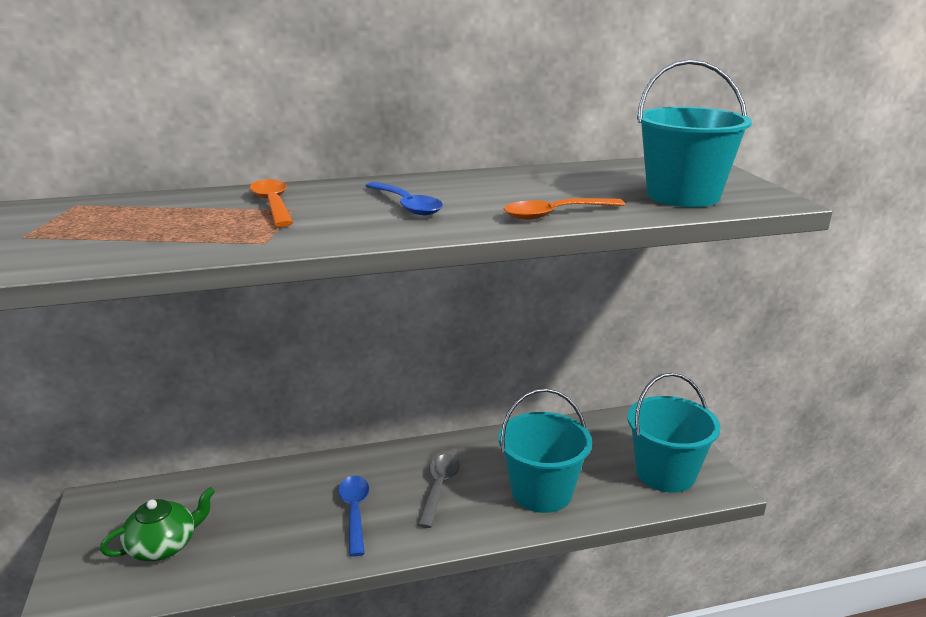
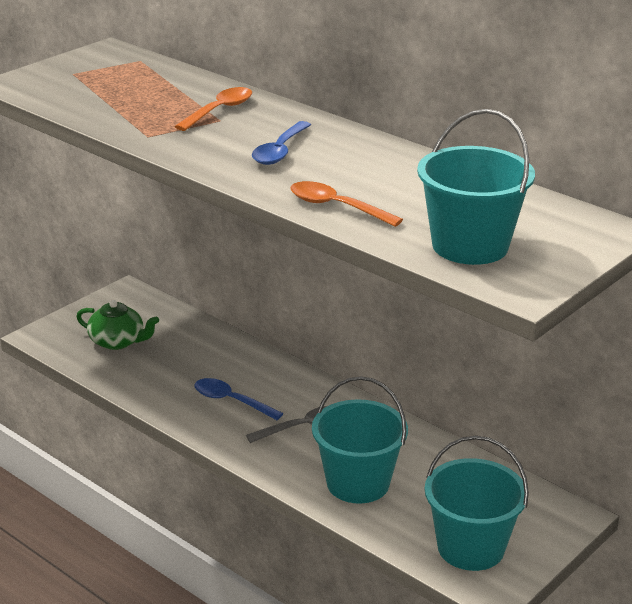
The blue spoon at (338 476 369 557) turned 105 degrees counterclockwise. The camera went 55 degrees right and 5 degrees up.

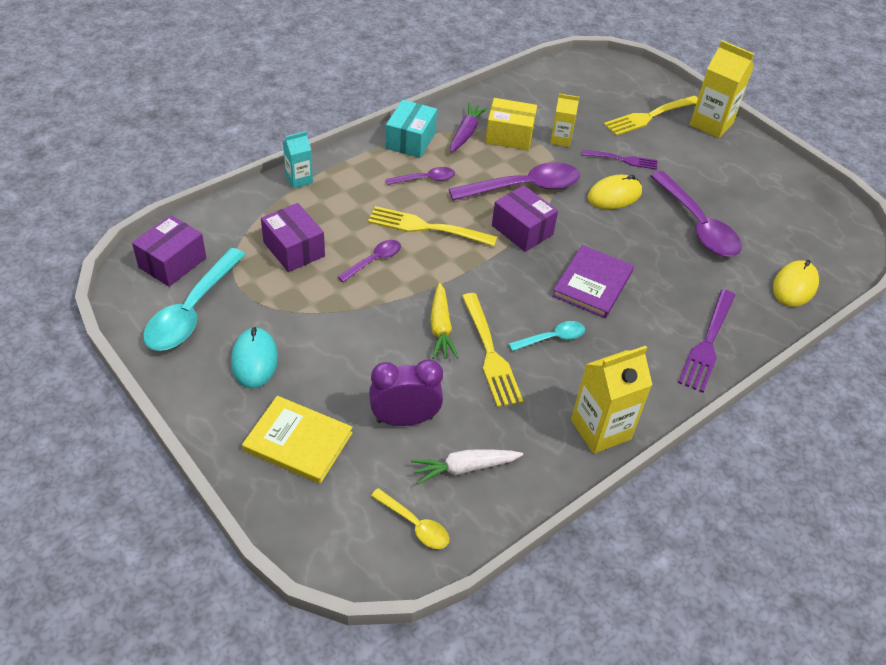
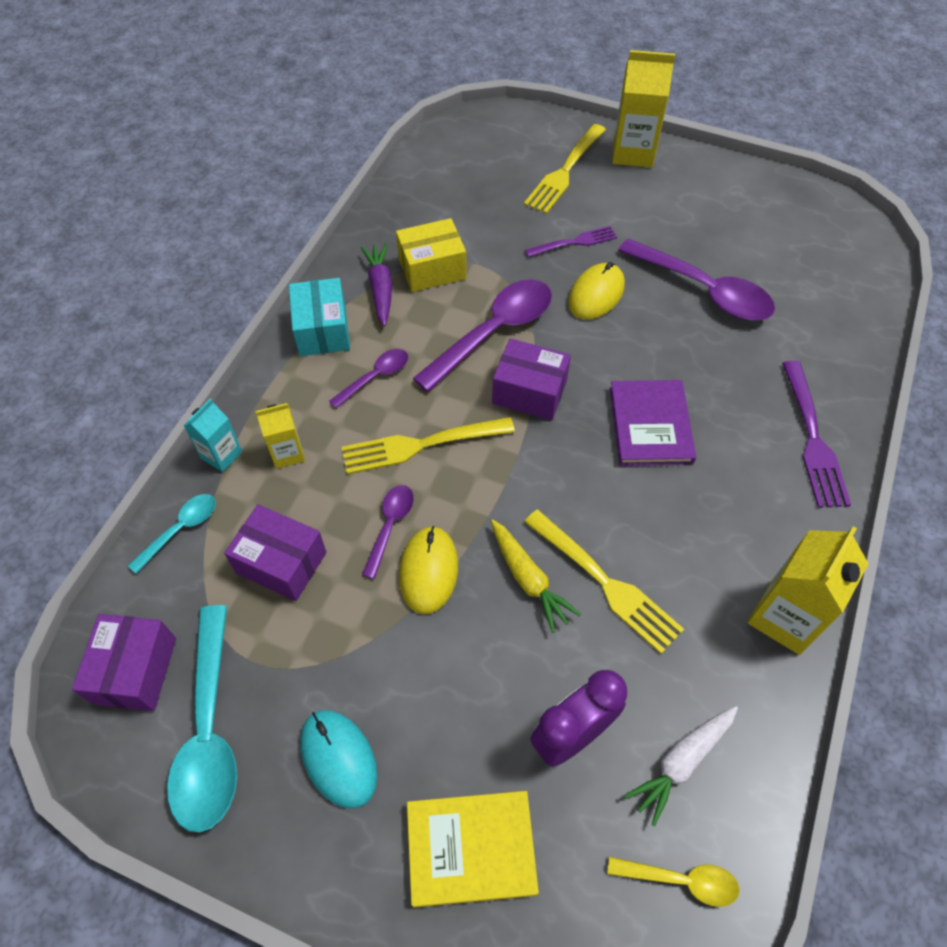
The aqua spoon moved from (508 321 585 351) to (128 494 216 574). The bright yellow juice carton moved from (550 94 580 147) to (256 403 305 469). The bright yellow mouse moved from (773 260 819 307) to (399 526 458 614). The camera went 25 degrees left and 10 degrees up.

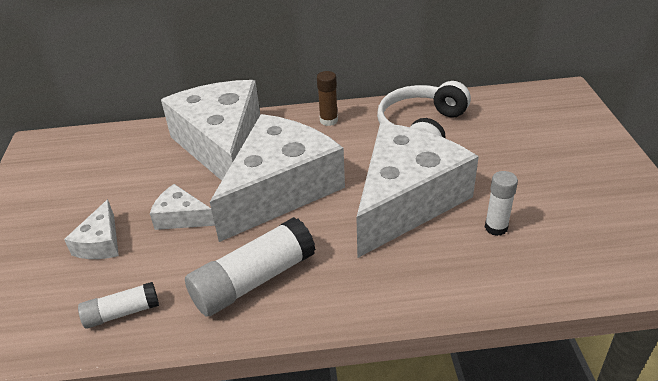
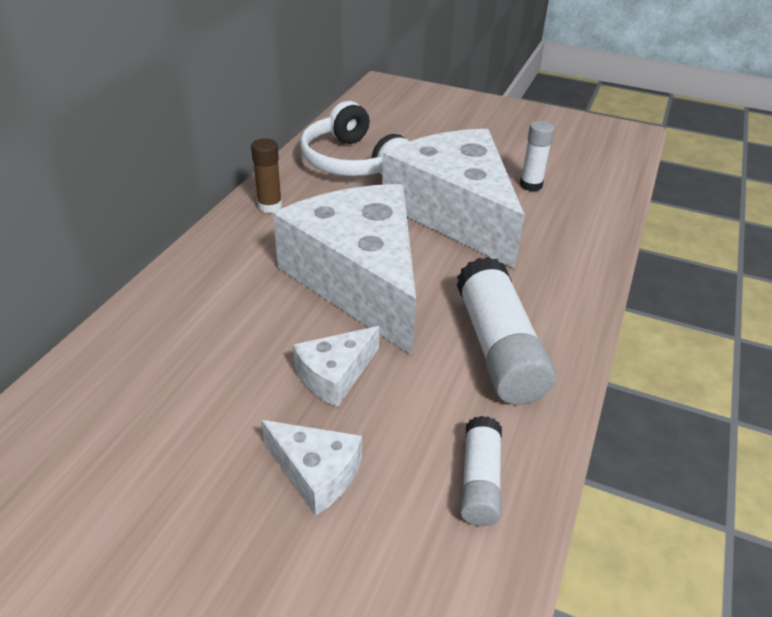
The pure white cheese at (161 80 260 181) disappeared. The camera went 65 degrees left and 0 degrees up.

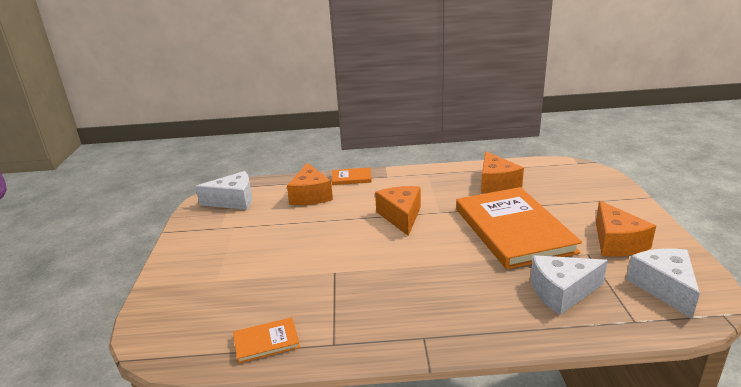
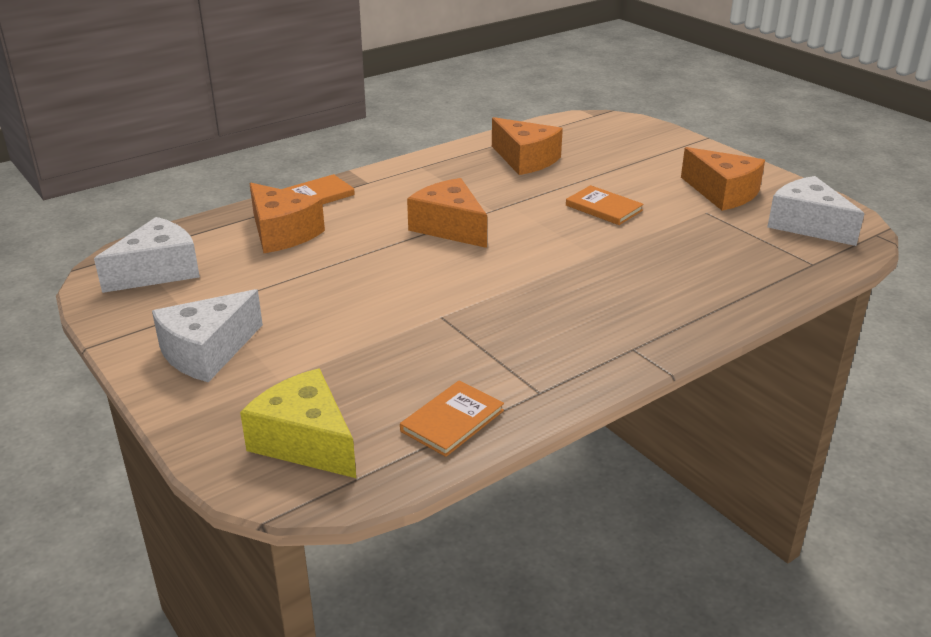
The pure white cheese moved from (531 255 608 315) to (152 289 263 382). The bright yellow cheese at (240 368 356 478) appeared. The orange hardcover at (456 187 582 269) changed to 0.41 times the size. The camera went 35 degrees left and 5 degrees up.

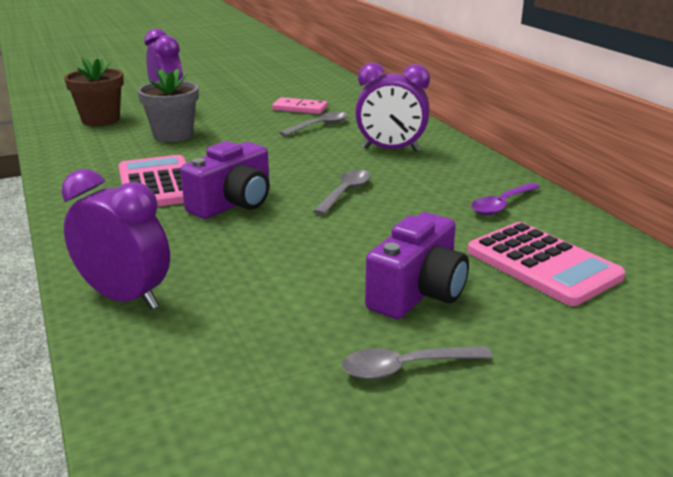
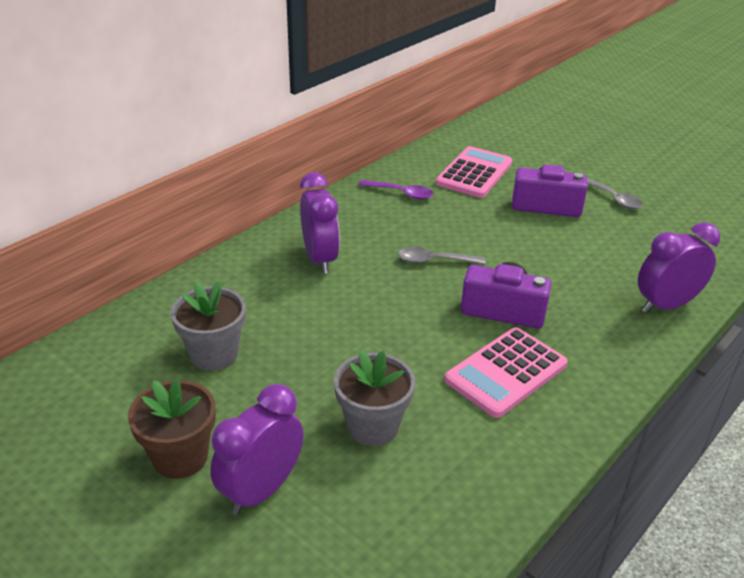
The dark brown flower pot moved from (64 56 124 126) to (128 379 216 479). The rose-pink domino piece at (272 97 328 114) was replaced by the ash-grey flower pot at (171 281 246 371). The purple alarm clock at (62 169 170 309) turned 60 degrees clockwise. The ash-grey spoon at (279 112 348 136) disappeared. The camera went 115 degrees left and 10 degrees up.

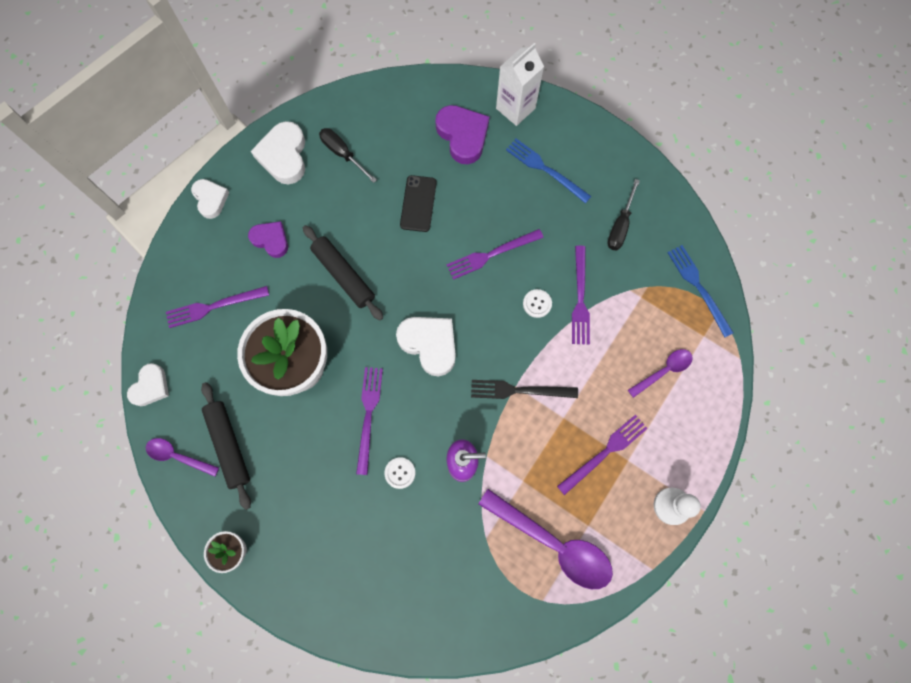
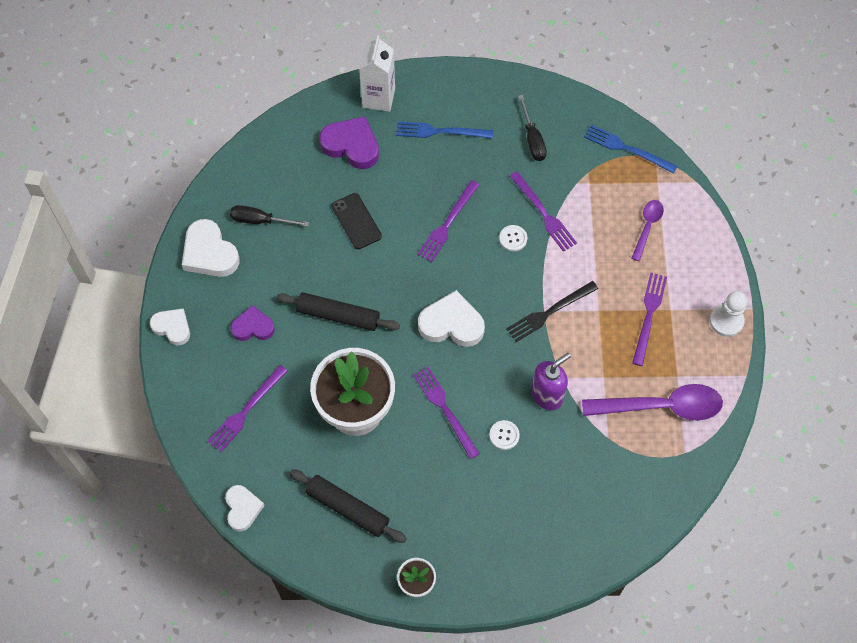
The purple spoon at (146 438 219 477) disappeared. The camera went 35 degrees left and 10 degrees down.

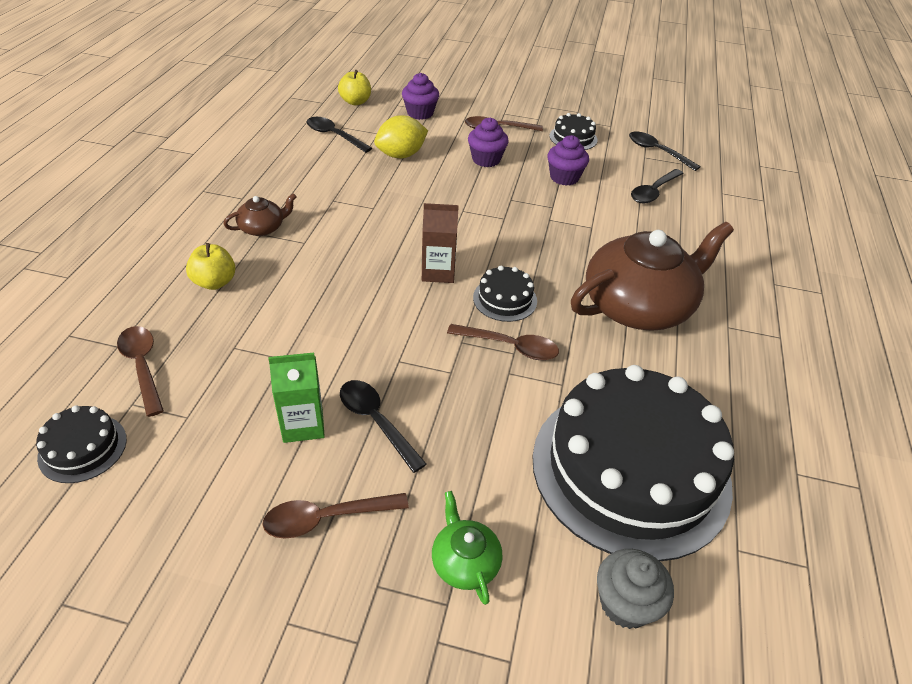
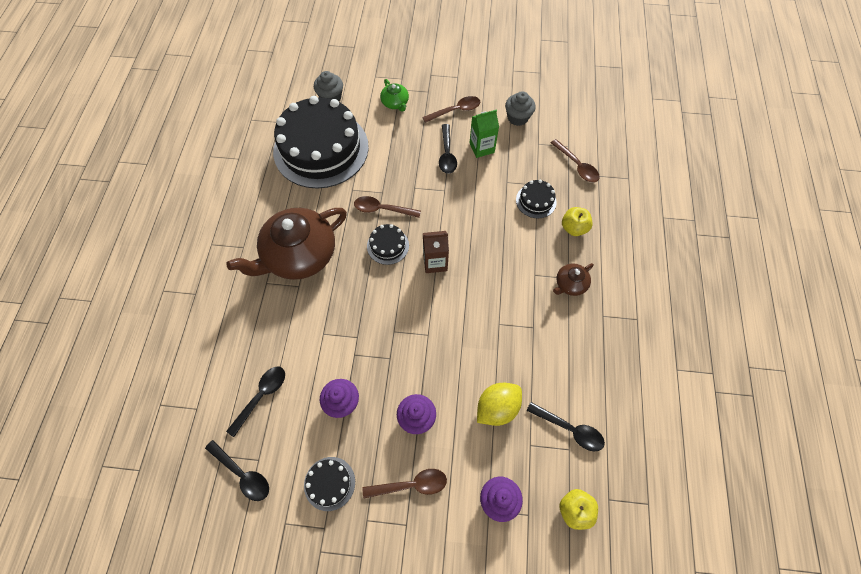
The black spoon at (340 380 427 473) turned 45 degrees clockwise. The ash-grey muffin at (505 91 535 126) appeared. The black cake moved from (36 405 127 483) to (516 180 557 218). The camera went 175 degrees right and 20 degrees up.

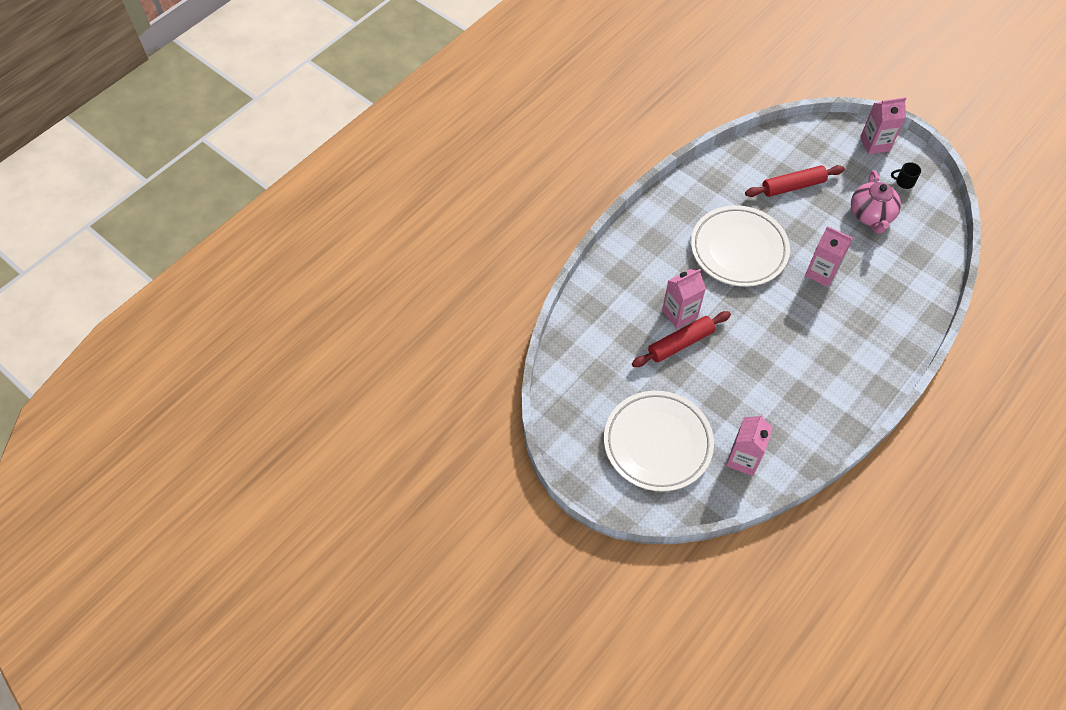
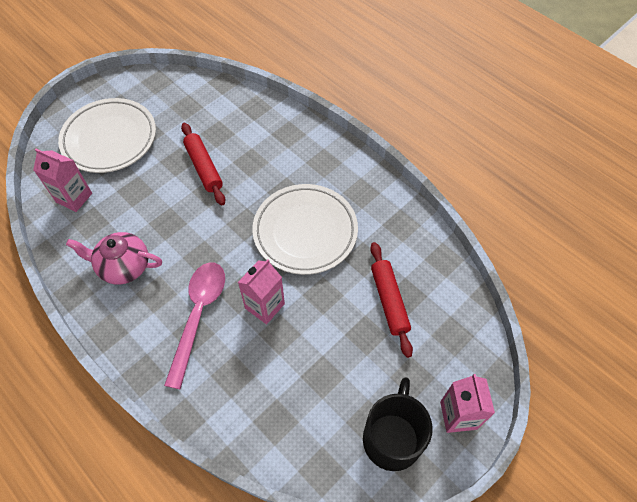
The rose-pink china teapot moved from (851 170 901 234) to (66 232 162 285). The rose-pink spoon at (164 263 225 389) appeared. The black coffee mug at (891 162 921 189) changed to 2.41 times the size. The rose-pink juice carton at (662 269 706 329) disappeared. The camera went 95 degrees right and 0 degrees up.

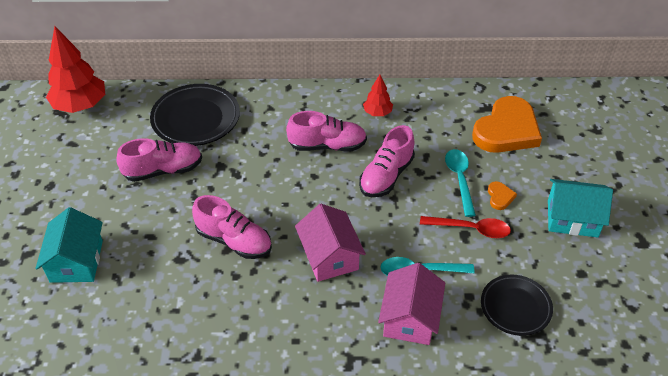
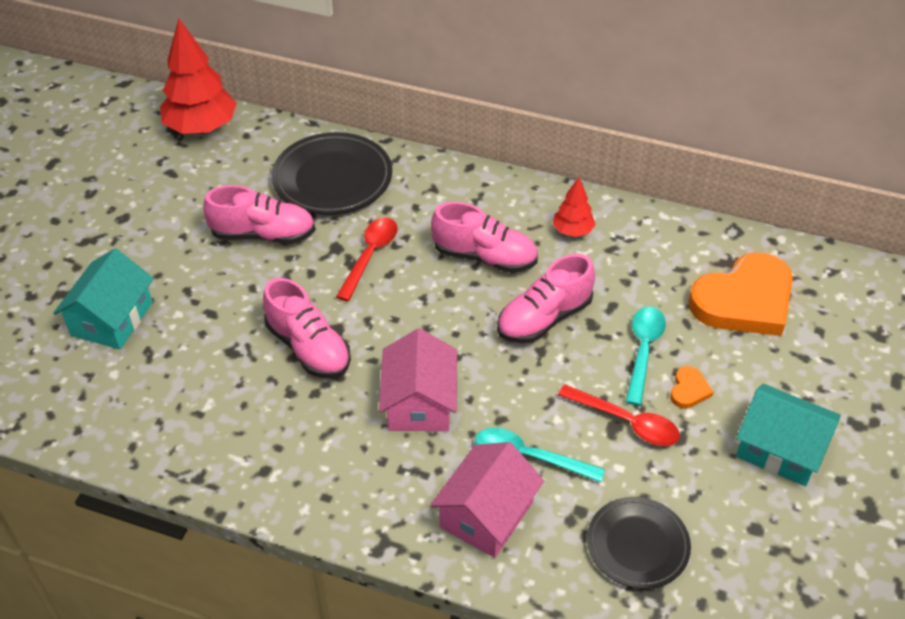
The red spoon at (336 217 398 301) appeared. The camera went 20 degrees right and 0 degrees up.

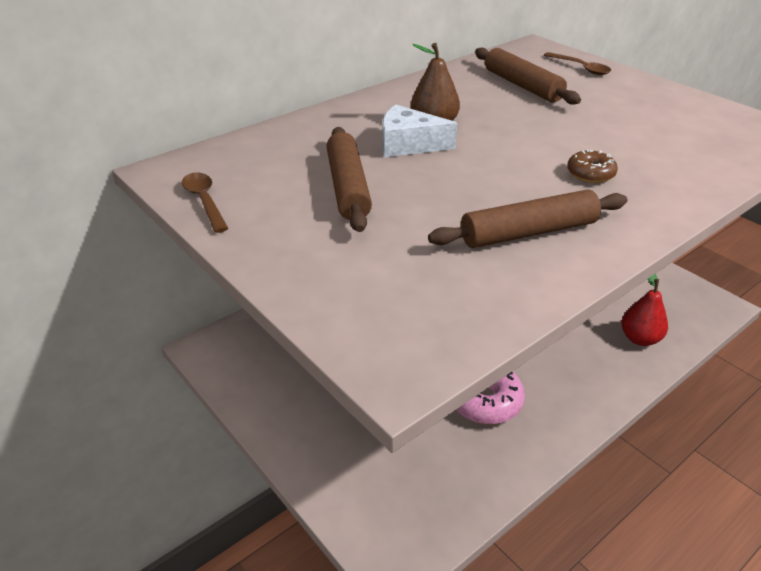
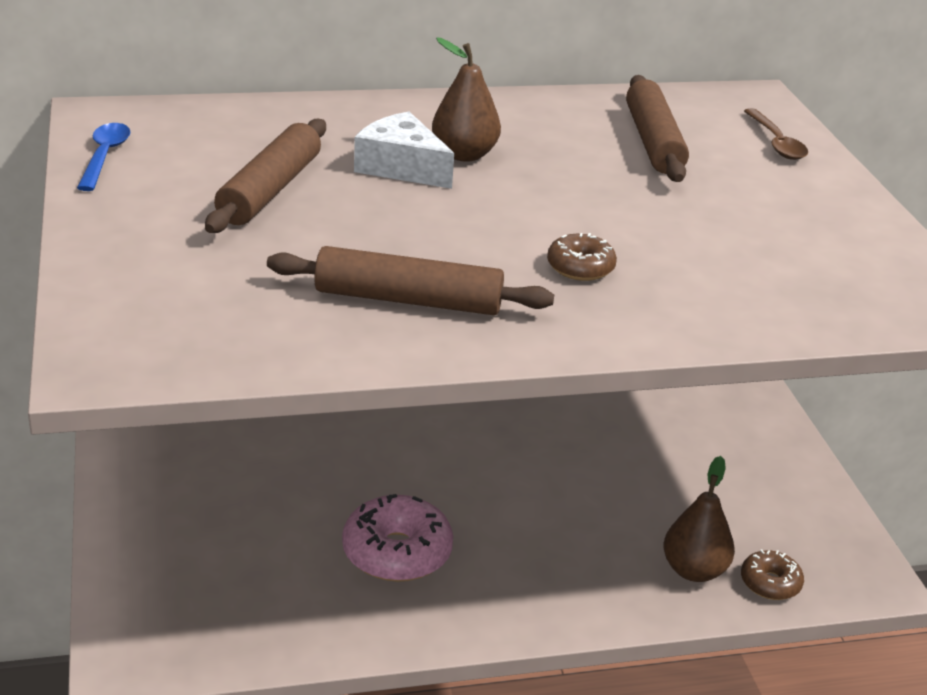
The dark brown spoon at (182 172 229 233) became the blue spoon at (77 123 130 191). The red pear at (621 274 668 346) became the dark brown pear at (663 456 735 582). The dark brown glazed donut at (741 549 804 600) appeared. The camera went 25 degrees right and 5 degrees down.

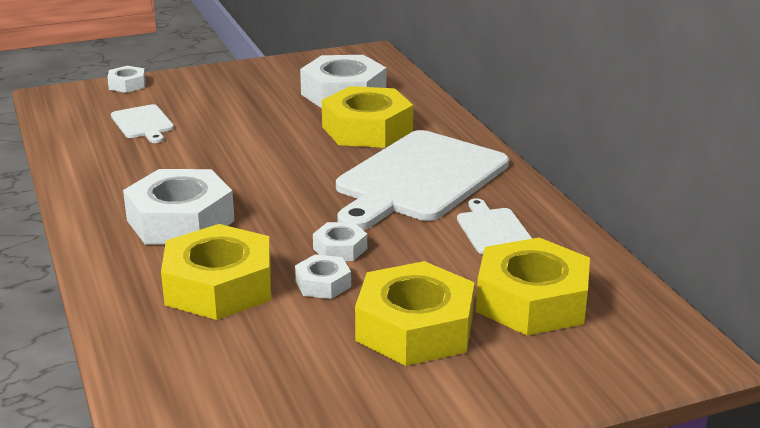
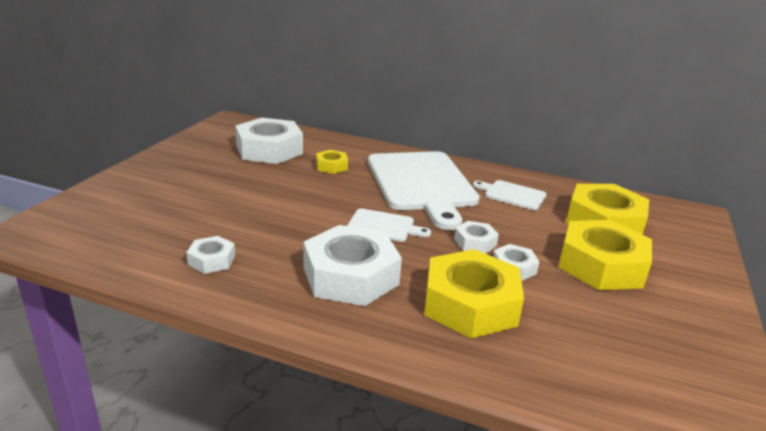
The pure white hexagon nut moved from (107 66 146 93) to (186 236 235 274). The bright yellow hexagon nut at (322 86 413 148) changed to 0.48 times the size. The pure white bread board moved from (111 104 174 143) to (347 208 431 242). The camera went 50 degrees left and 0 degrees up.

